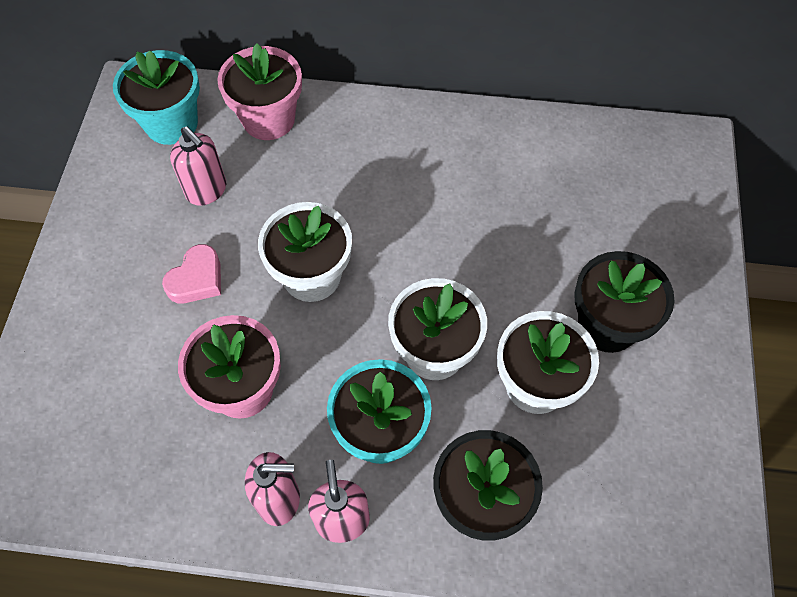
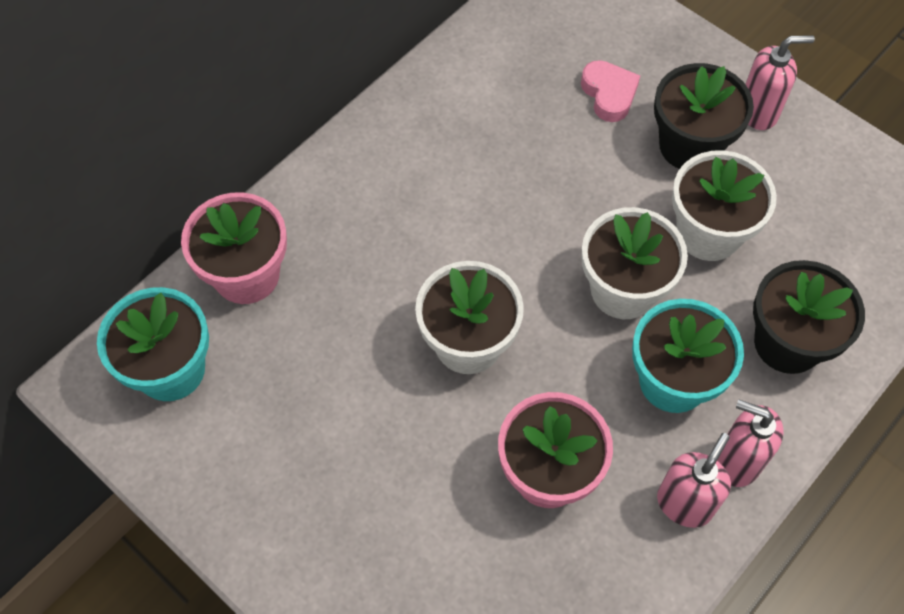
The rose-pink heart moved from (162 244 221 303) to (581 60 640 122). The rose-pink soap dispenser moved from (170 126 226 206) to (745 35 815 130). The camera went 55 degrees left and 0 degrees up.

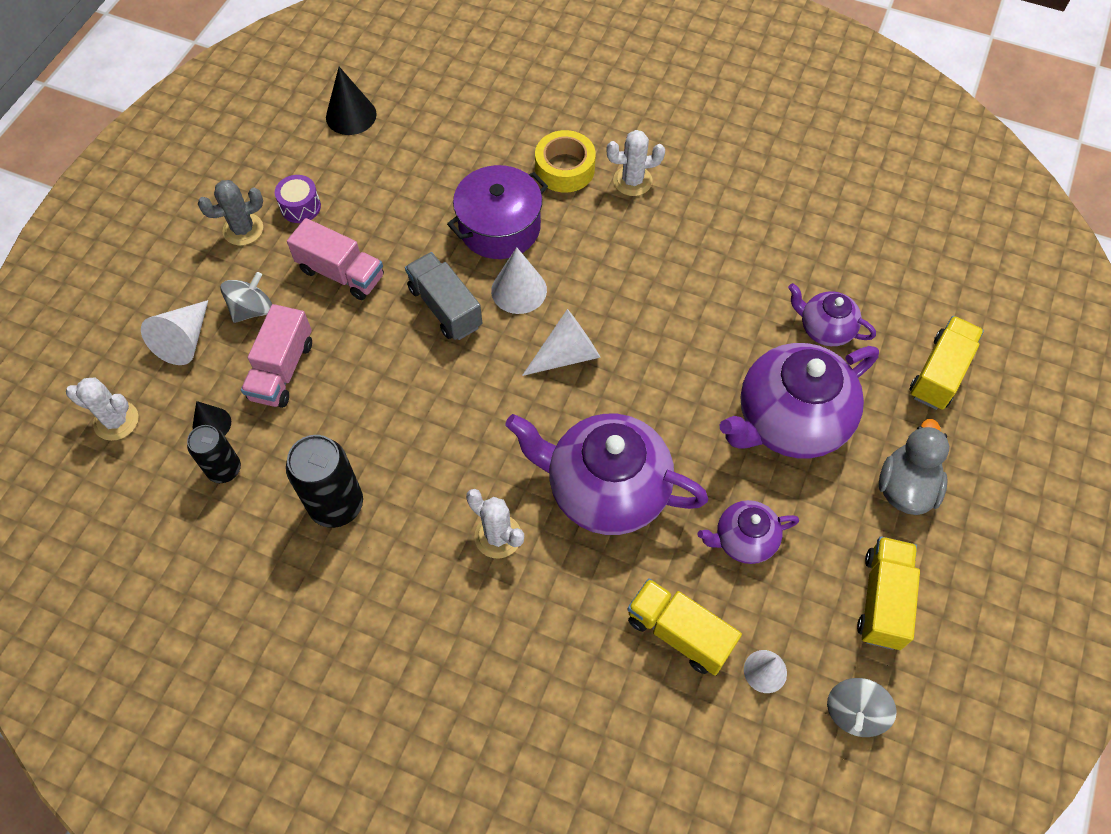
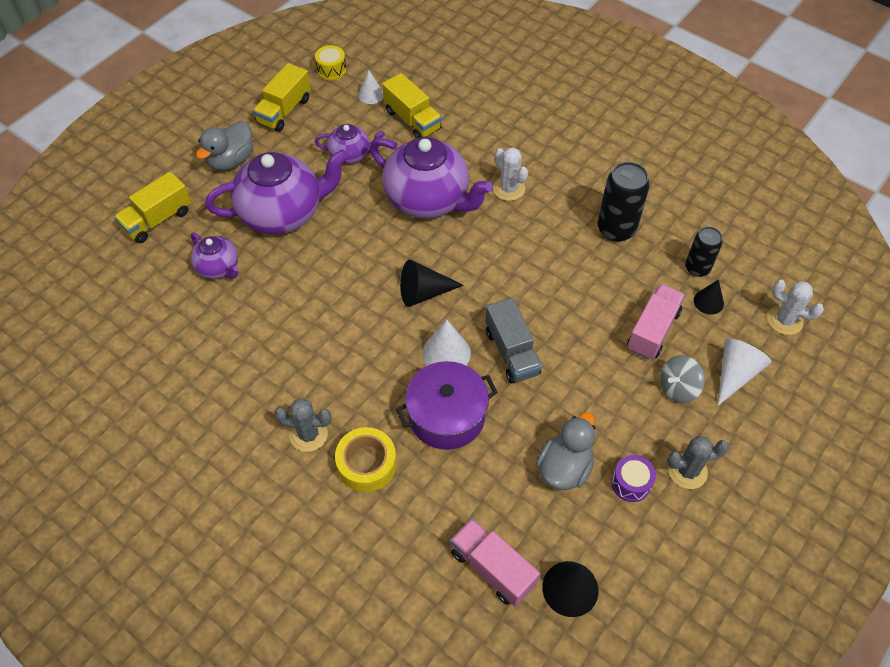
The pure white prickly plant at (607 130 665 196) became the ash-grey prickly plant at (275 398 332 452). The ash-grey spinning top at (827 678 897 737) was replaced by the bright yellow toy drum at (315 45 346 80). The pure white cone at (522 309 600 376) became the black cone at (400 260 464 307). The rose-pink toy truck moved from (287 218 384 300) to (450 518 540 607). The ash-grey duck at (536 412 595 490) appeared. The camera went 165 degrees left and 5 degrees down.

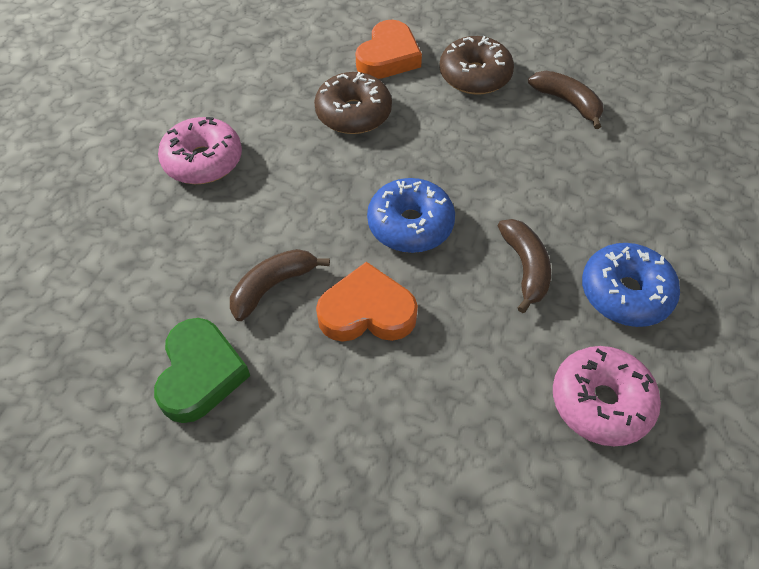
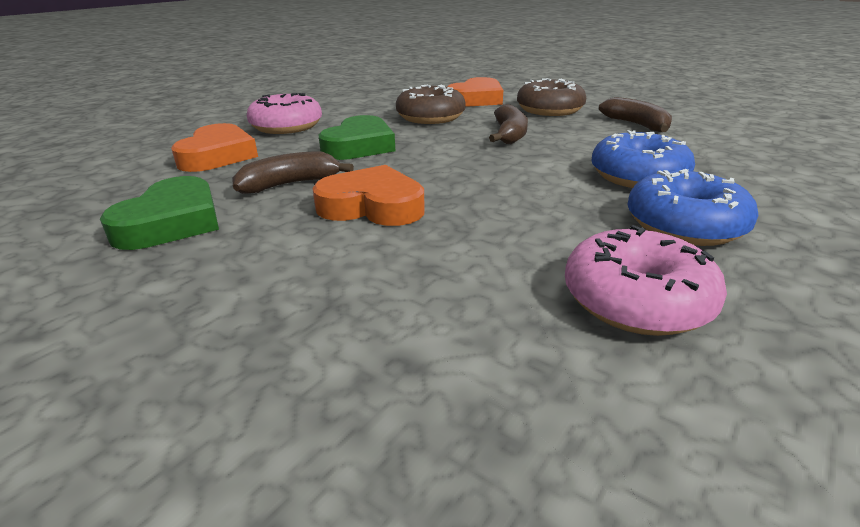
The orange heart at (171 123 258 172) appeared. The leaf-green heart at (319 115 395 160) appeared. The dark brown toy banana moved from (498 219 551 313) to (489 104 528 144). The blue glazed donut moved from (367 178 455 253) to (591 130 695 188). The camera went 15 degrees right and 25 degrees down.

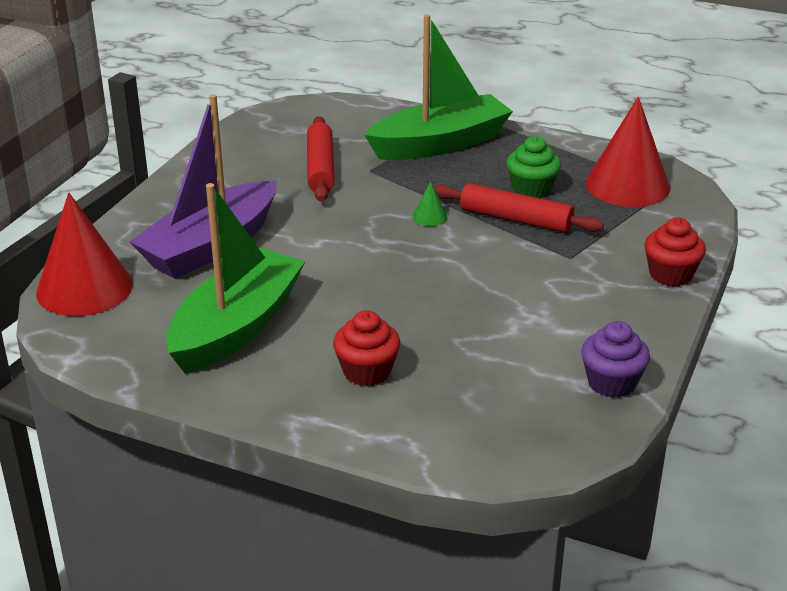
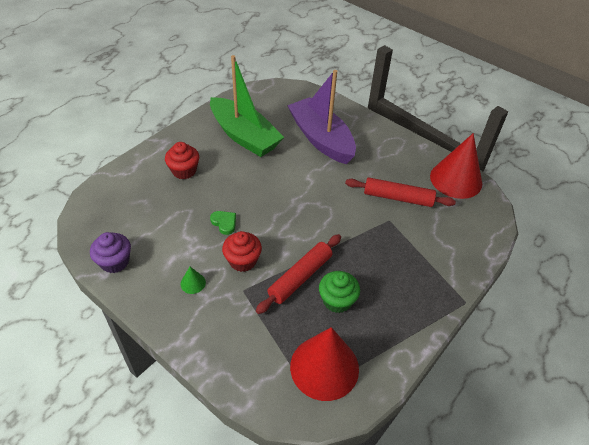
The leaf-green cone moved from (412 181 448 226) to (180 267 206 294). The leaf-green heart at (210 211 236 235) appeared. The red muffin moved from (644 218 706 287) to (222 231 262 272). The red cone moved from (36 193 133 316) to (430 133 482 199). The leaf-green sailboat at (365 14 513 160) disappeared. The camera went 105 degrees right and 15 degrees up.

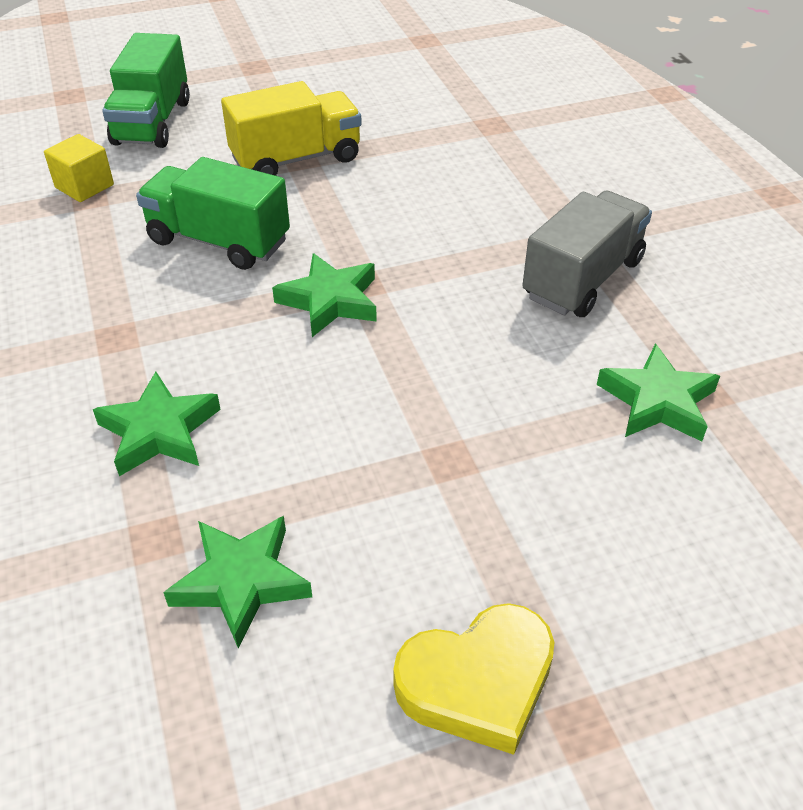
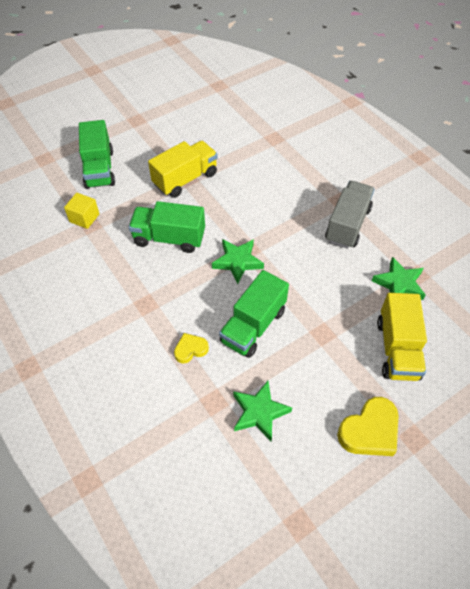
The leaf-green star shape at (93 372 221 476) was replaced by the bright yellow heart at (174 333 209 364). The leaf-green toy truck at (219 270 289 358) appeared. The bright yellow toy truck at (377 293 427 381) appeared. The camera went 15 degrees left and 10 degrees up.

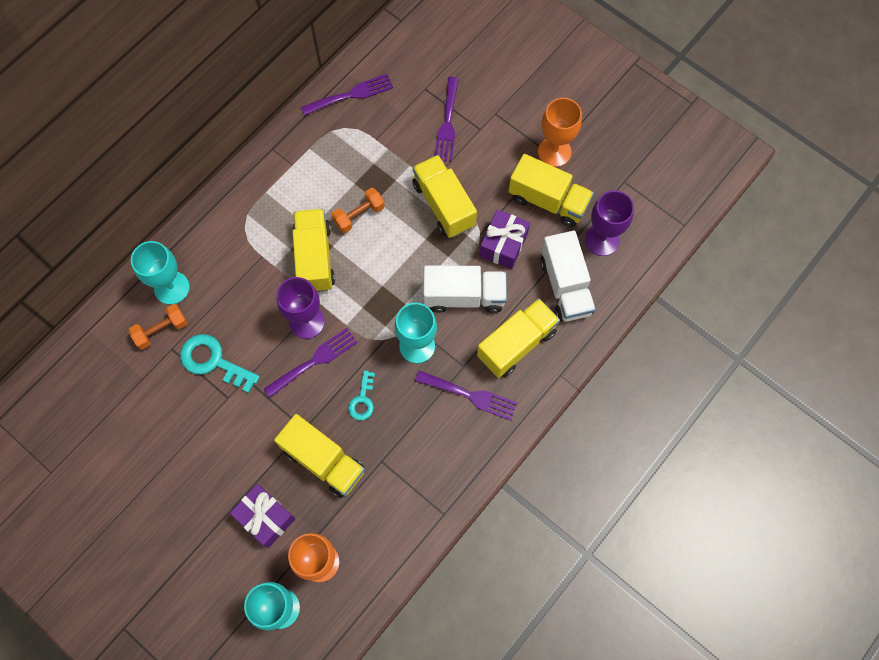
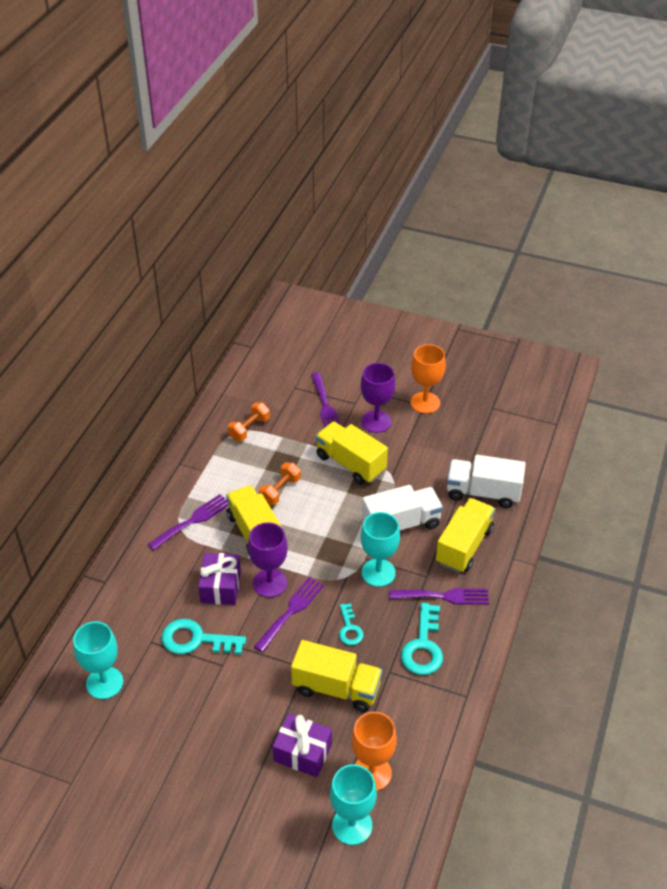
The aqua wine glass moved from (131 241 190 305) to (73 621 123 699). The purple table fork moved from (301 74 393 115) to (148 494 228 550). The purple wrapped gift moved from (480 210 530 269) to (198 553 241 605). The orange dumbbell moved from (128 304 187 350) to (228 402 270 441). The purple wine glass moved from (585 190 634 256) to (361 363 395 433). The aqua key at (401 603 443 675) appeared. The pure white toy truck at (540 231 596 322) turned 135 degrees clockwise. The bright yellow toy truck at (508 154 594 227) disappeared. The camera went 20 degrees left and 25 degrees down.

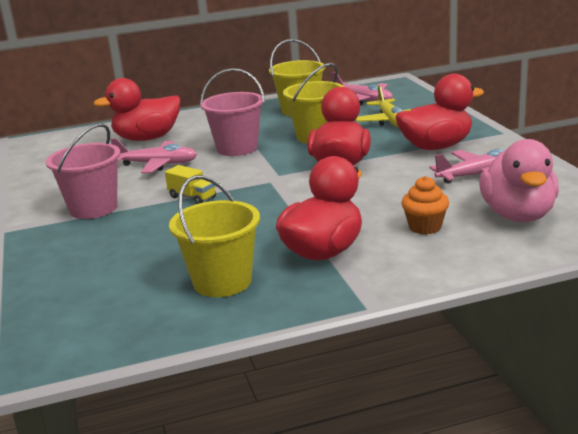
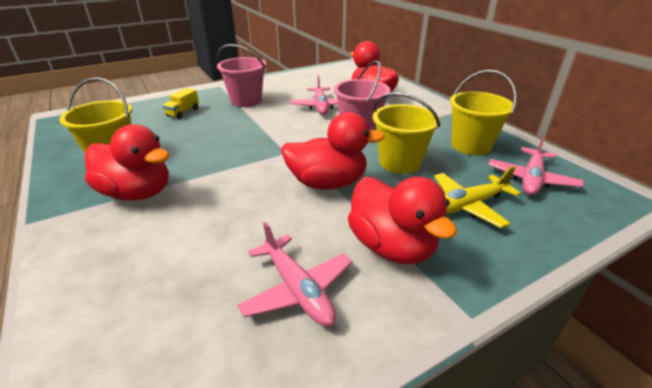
The bright yellow toy truck moved from (165 165 216 204) to (163 88 199 119). The orange muffin at (401 176 449 234) disappeared. The rose-pink duck at (479 139 559 222) disappeared. The camera went 75 degrees right and 10 degrees up.

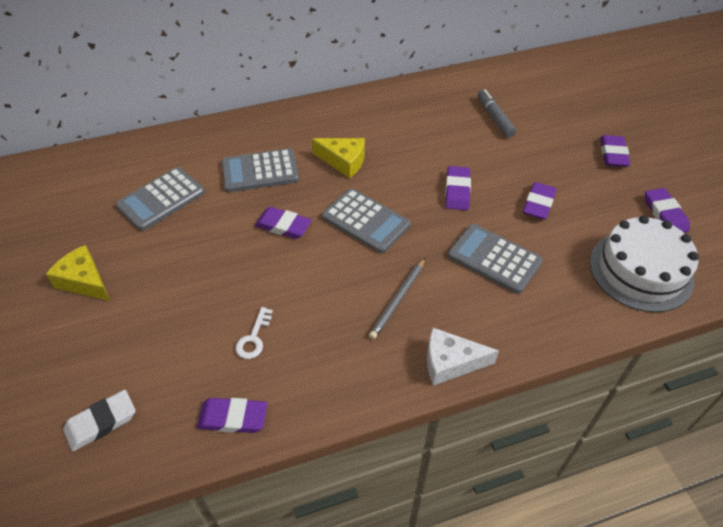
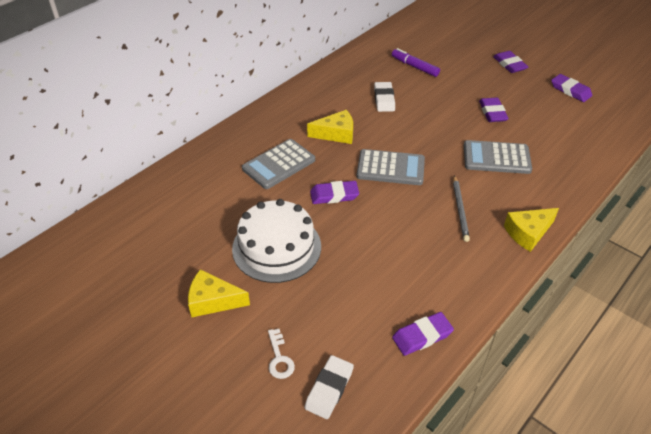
The pure white cake moved from (590 215 699 312) to (232 199 321 283). The pure white key moved from (236 307 273 359) to (268 329 295 379). The pure white pencil eraser at (374 82 395 112) appeared. The ash-grey felt pen at (478 89 516 138) became the purple felt pen at (392 48 440 77). The pure white cheese at (427 328 499 386) became the bright yellow cheese at (504 208 559 252). The ash-grey pocket calculator at (116 167 205 231) disappeared. The purple pencil eraser at (445 166 471 210) disappeared. The camera went 30 degrees left and 5 degrees down.

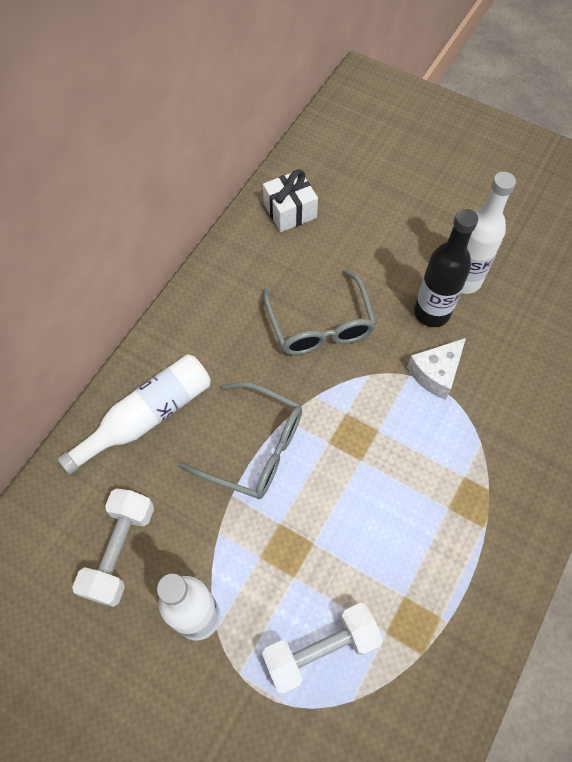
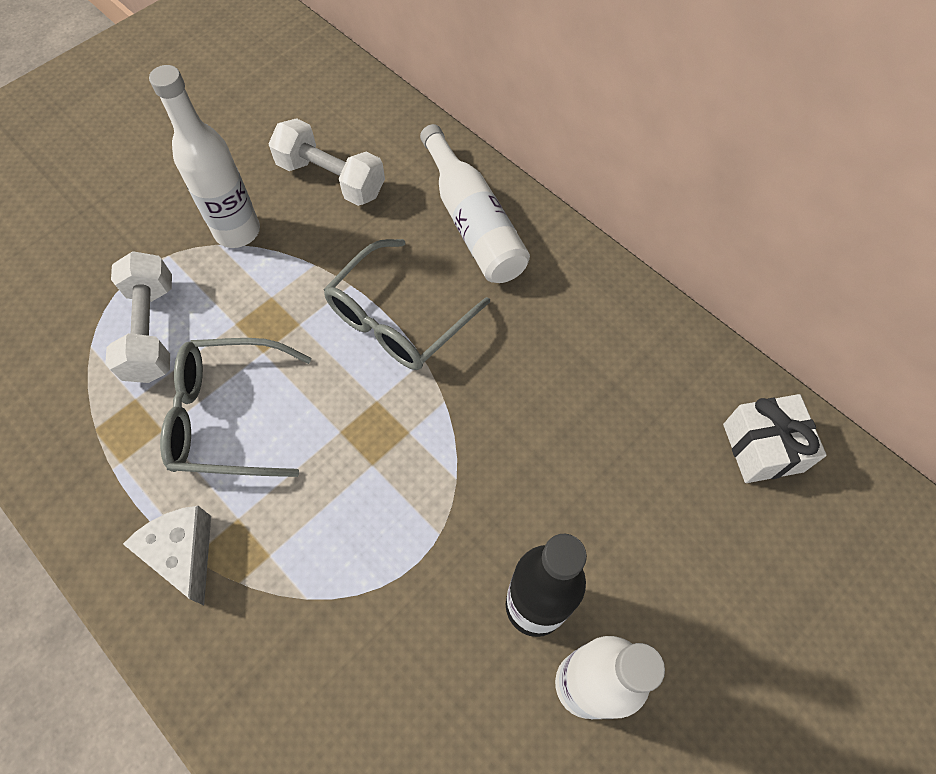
The pure white cheese moved from (407 338 466 400) to (123 506 211 605). The ash-grey spectacles moved from (263 269 376 355) to (160 338 312 477). The camera went 105 degrees right and 0 degrees up.

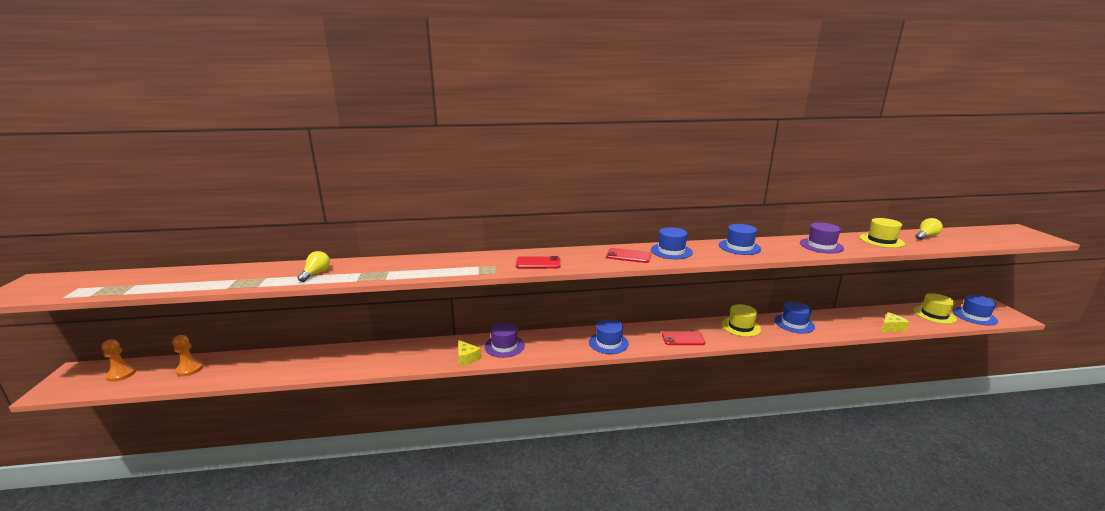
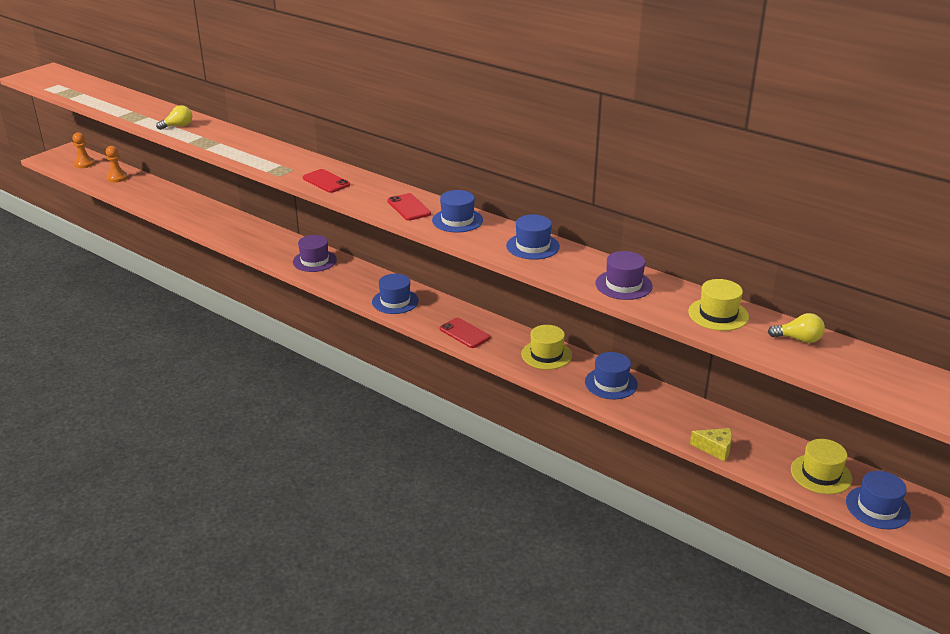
The bright yellow cheese at (458 340 481 366) disappeared. The camera went 45 degrees right and 10 degrees up.

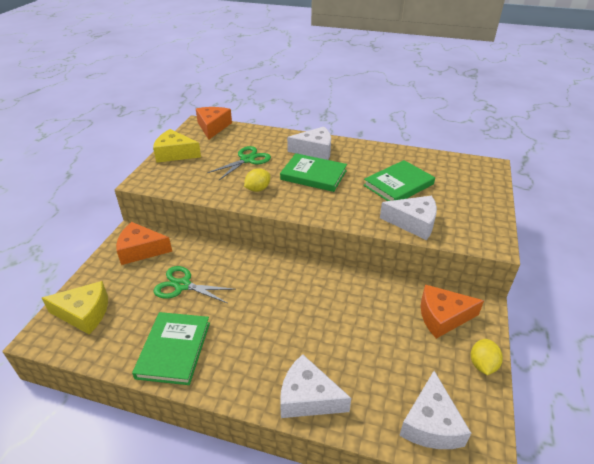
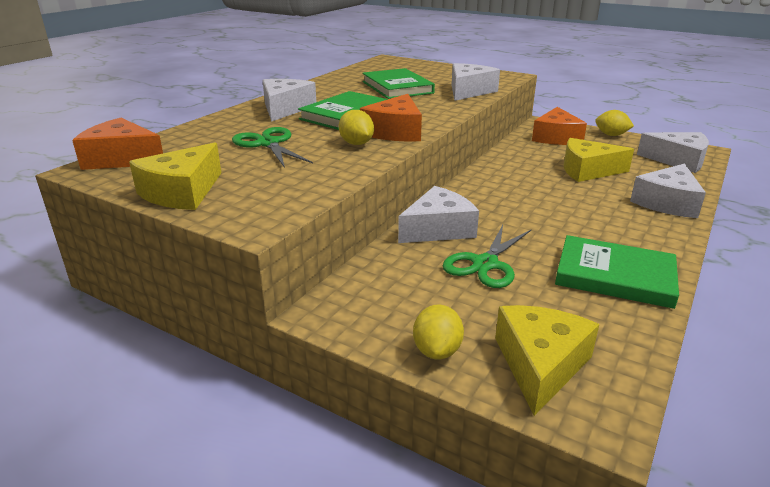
The orange cheese moved from (116 222 172 265) to (360 94 422 142). The pure white cheese at (398 186 479 243) appeared. The bright yellow lemon at (413 305 464 359) appeared. The bright yellow cheese at (564 138 634 182) appeared. The camera went 75 degrees left and 10 degrees down.

